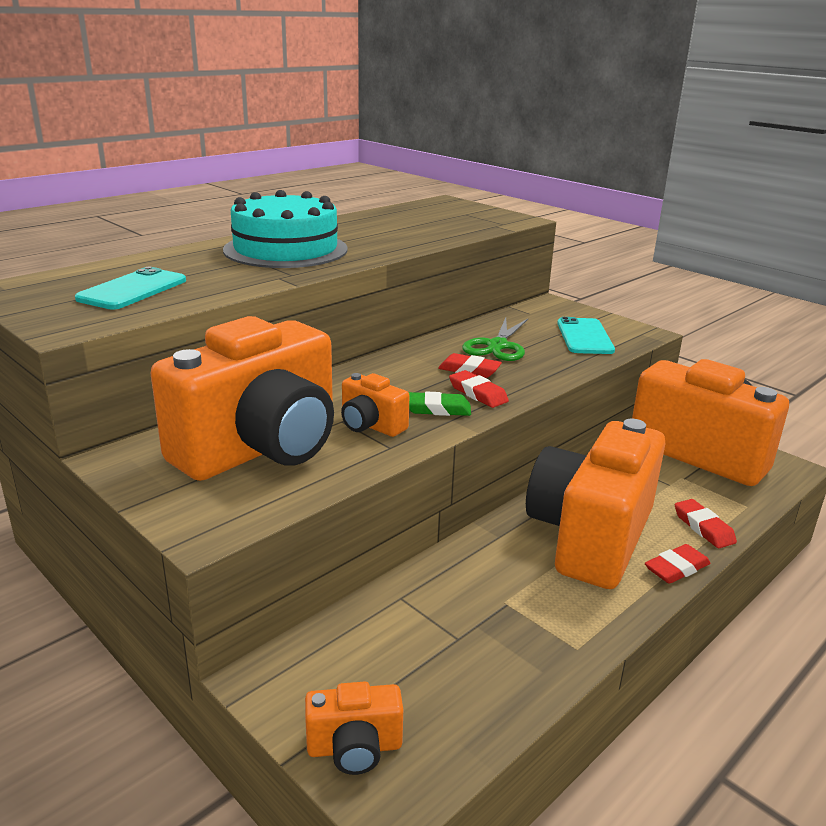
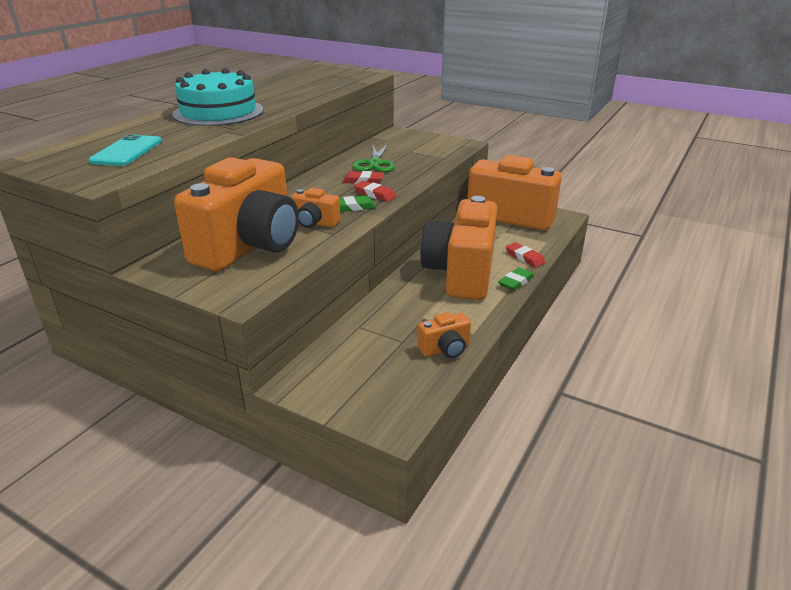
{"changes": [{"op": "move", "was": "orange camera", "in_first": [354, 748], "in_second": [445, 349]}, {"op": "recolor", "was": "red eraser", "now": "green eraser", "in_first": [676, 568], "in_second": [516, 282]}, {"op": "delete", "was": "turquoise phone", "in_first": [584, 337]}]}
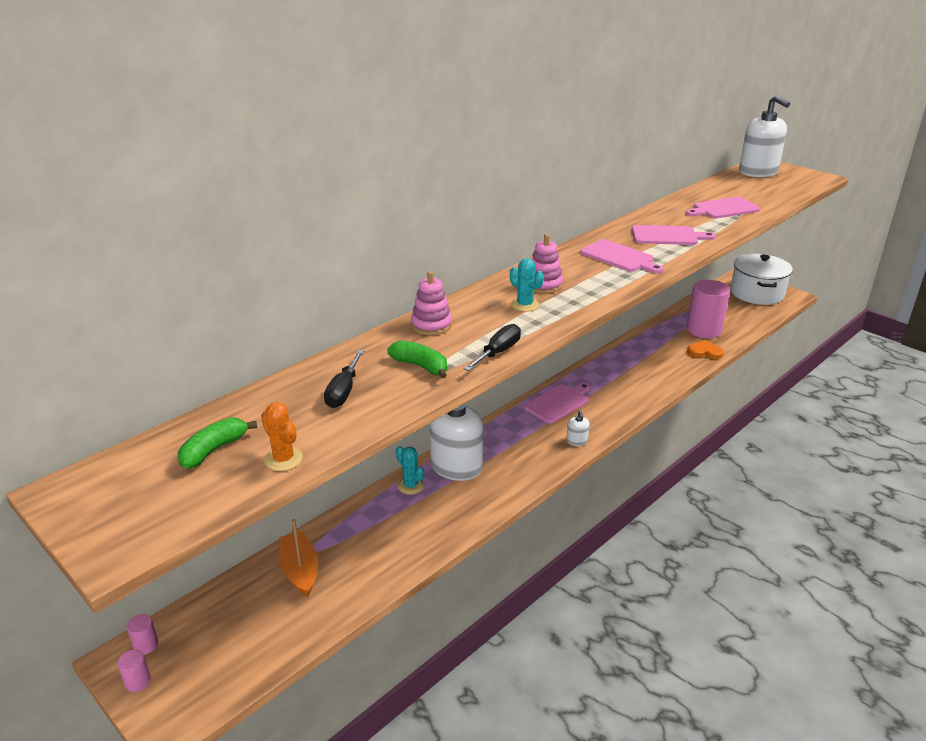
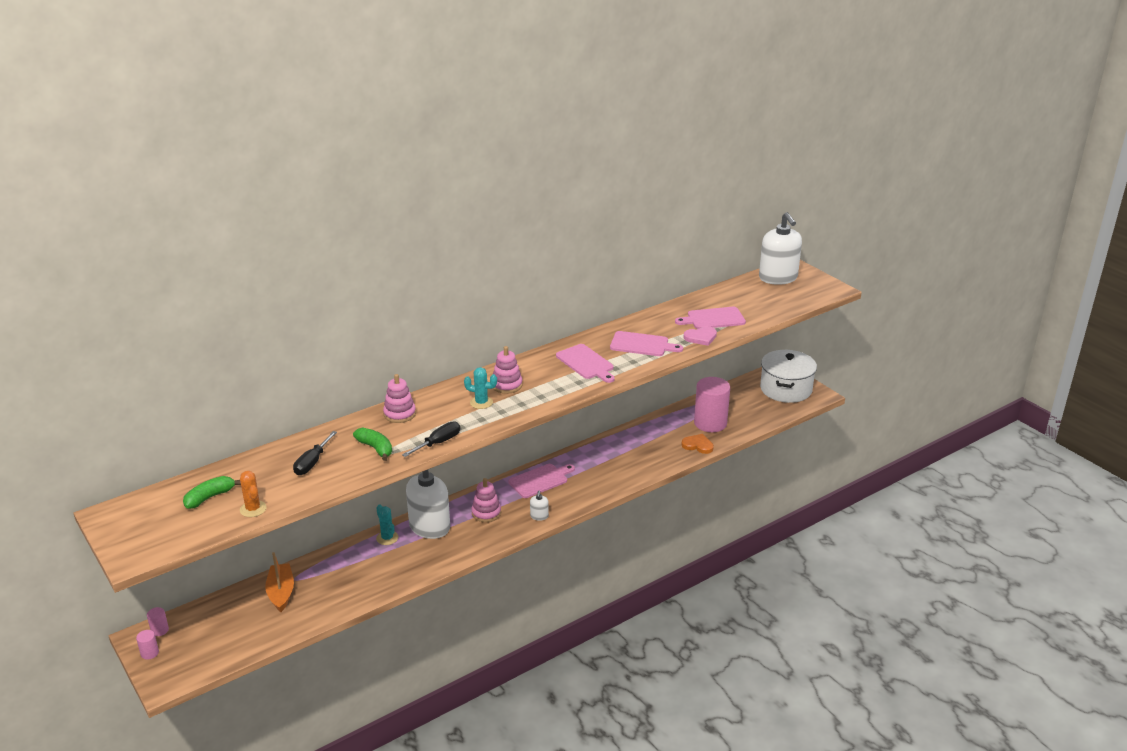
{"changes": [{"op": "rotate", "was": "turquoise cactus", "in_first": [525, 305], "in_second": [481, 402], "clockwise": -45}, {"op": "insert", "now": "pink stacking toy", "in_second": [486, 513]}, {"op": "insert", "now": "pink heart", "in_second": [701, 337]}]}
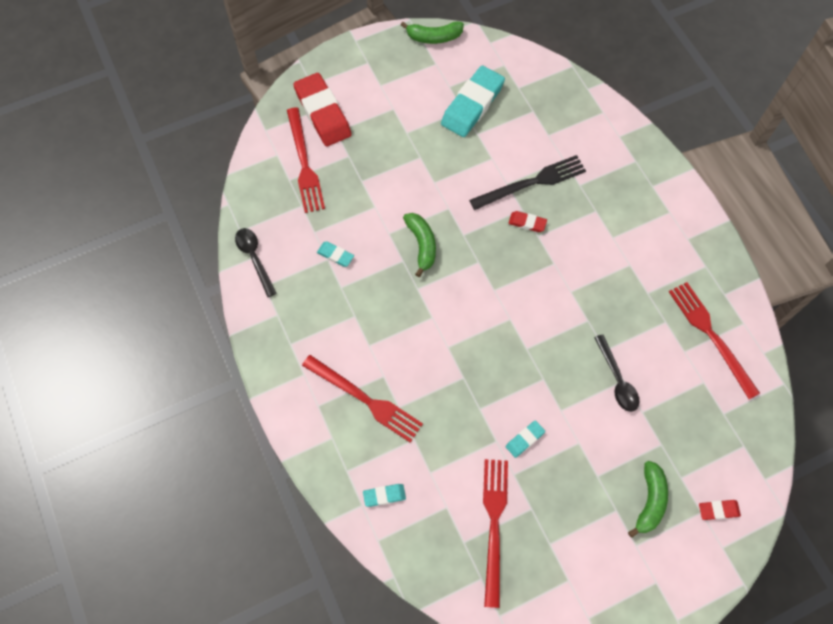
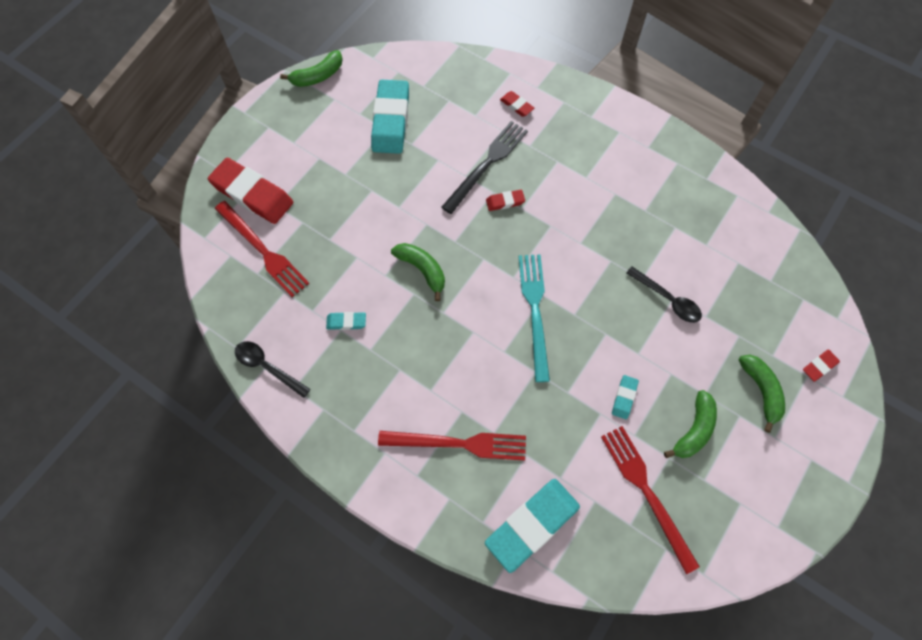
{"changes": [{"op": "resize", "was": "turquoise eraser", "in_first": [384, 495], "in_second": [532, 525], "ratio": 2.22}, {"op": "insert", "now": "red eraser", "in_second": [516, 105]}, {"op": "insert", "now": "turquoise fork", "in_second": [535, 311]}, {"op": "insert", "now": "green banana", "in_second": [694, 430]}, {"op": "delete", "was": "red fork", "in_first": [711, 335]}]}
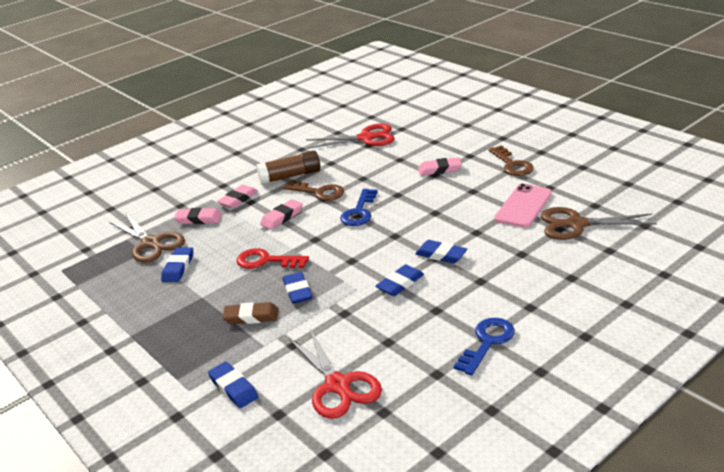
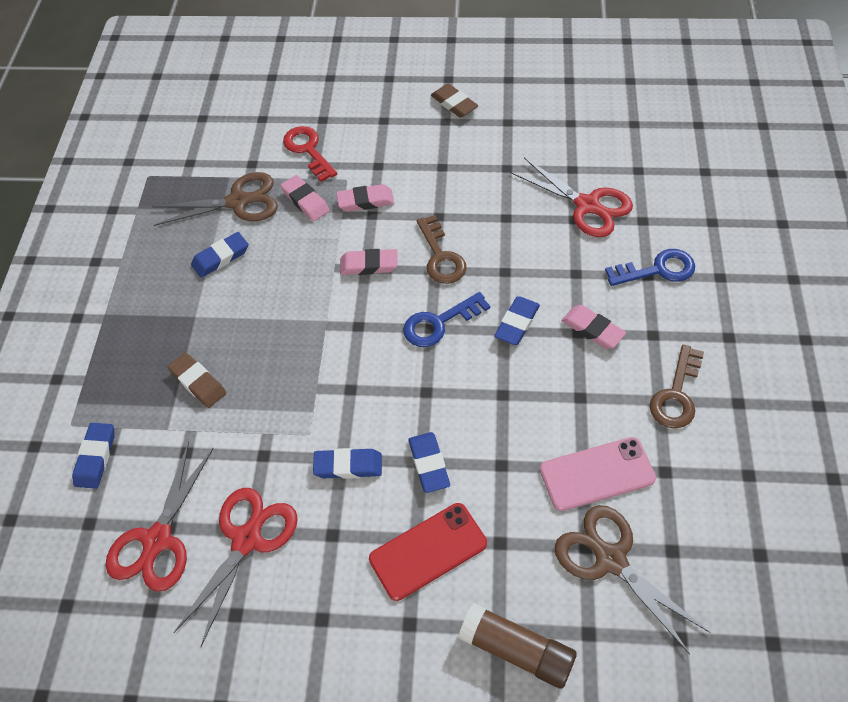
{"changes": [{"op": "rotate", "was": "brown scissors", "in_first": [151, 243], "in_second": [238, 202], "clockwise": -105}, {"op": "insert", "now": "red scissors", "in_second": [246, 540]}, {"op": "move", "was": "red key", "in_first": [266, 261], "in_second": [308, 150]}, {"op": "insert", "now": "red phone", "in_second": [428, 551]}, {"op": "insert", "now": "brown eraser", "in_second": [454, 104]}, {"op": "move", "was": "brown glue stick", "in_first": [290, 176], "in_second": [516, 650]}, {"op": "move", "was": "blue eraser", "in_first": [297, 291], "in_second": [517, 323]}, {"op": "move", "was": "blue key", "in_first": [487, 342], "in_second": [657, 270]}]}
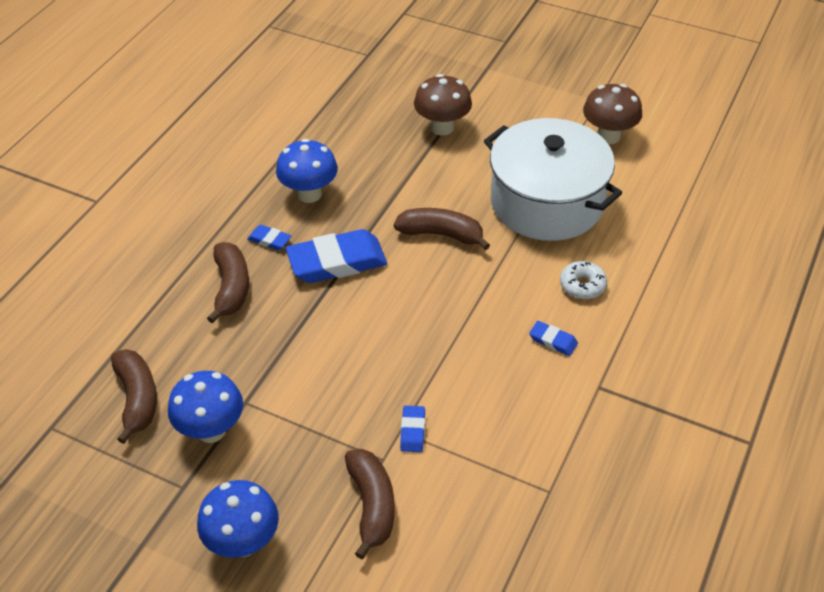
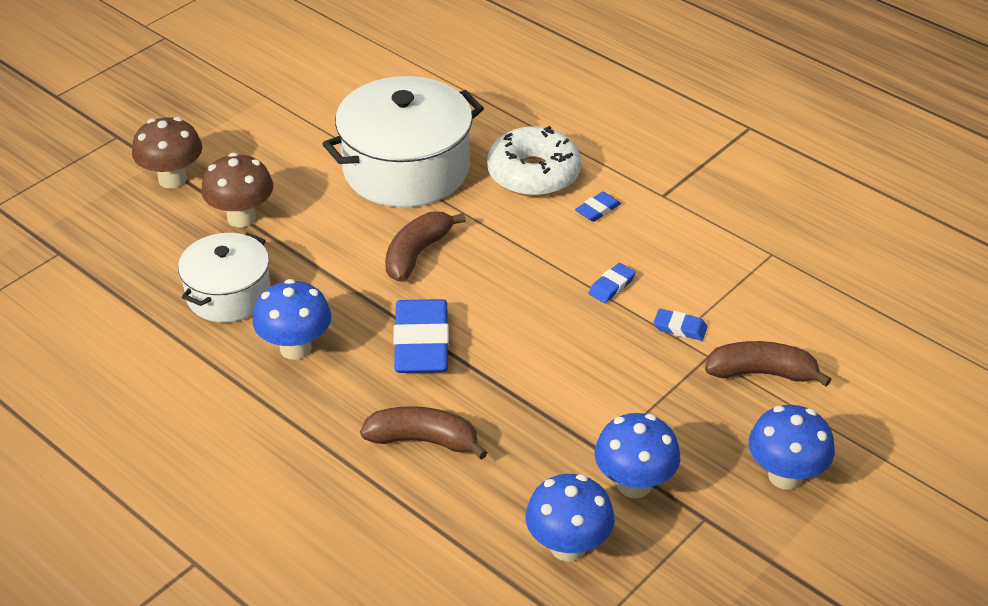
{"changes": [{"op": "move", "was": "brown mushroom", "in_first": [608, 136], "in_second": [172, 179]}, {"op": "insert", "now": "white pot", "in_second": [228, 294]}, {"op": "resize", "was": "white donut", "in_first": [582, 285], "in_second": [533, 174], "ratio": 1.93}, {"op": "replace", "was": "brown banana", "now": "blue mushroom", "in_first": [137, 398], "in_second": [568, 547]}, {"op": "move", "was": "blue eraser", "in_first": [269, 240], "in_second": [611, 286]}]}
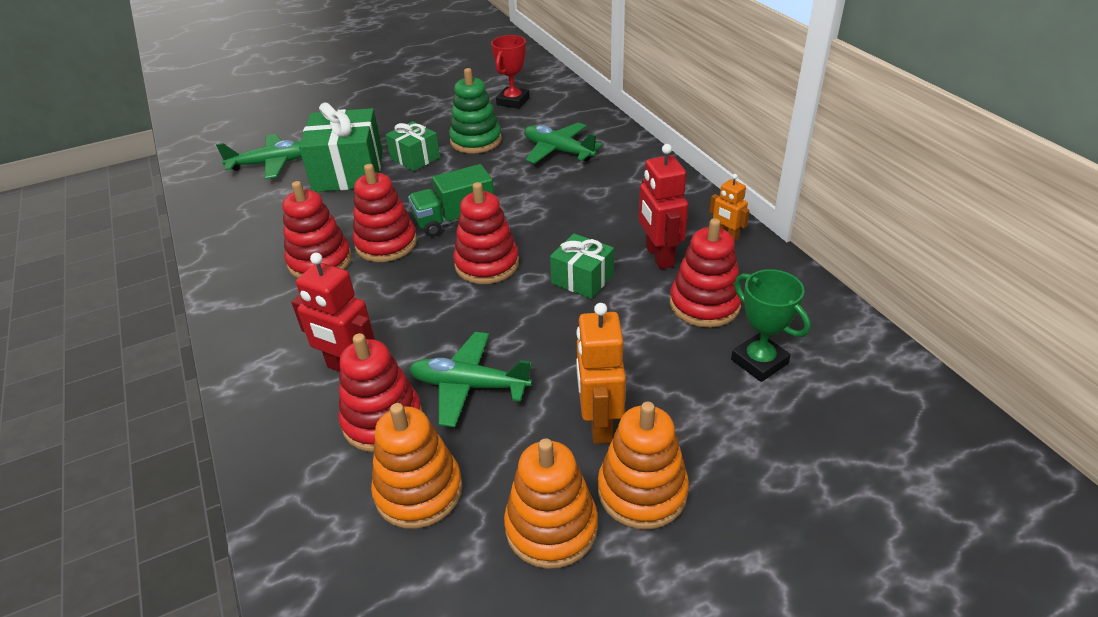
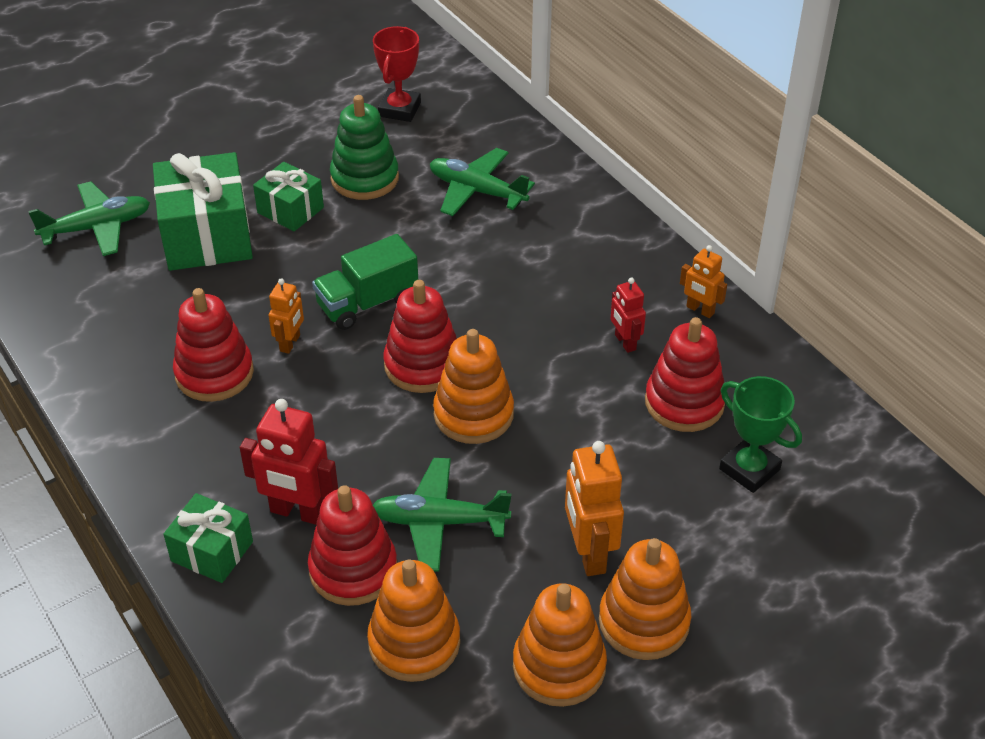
{"changes": [{"op": "move", "was": "green gift", "in_first": [582, 279], "in_second": [212, 551]}, {"op": "replace", "was": "red stacking toy", "now": "orange robot", "in_first": [386, 244], "in_second": [290, 343]}, {"op": "insert", "now": "orange stacking toy", "in_second": [473, 414]}, {"op": "resize", "was": "red robot", "in_first": [658, 256], "in_second": [625, 342], "ratio": 0.59}]}
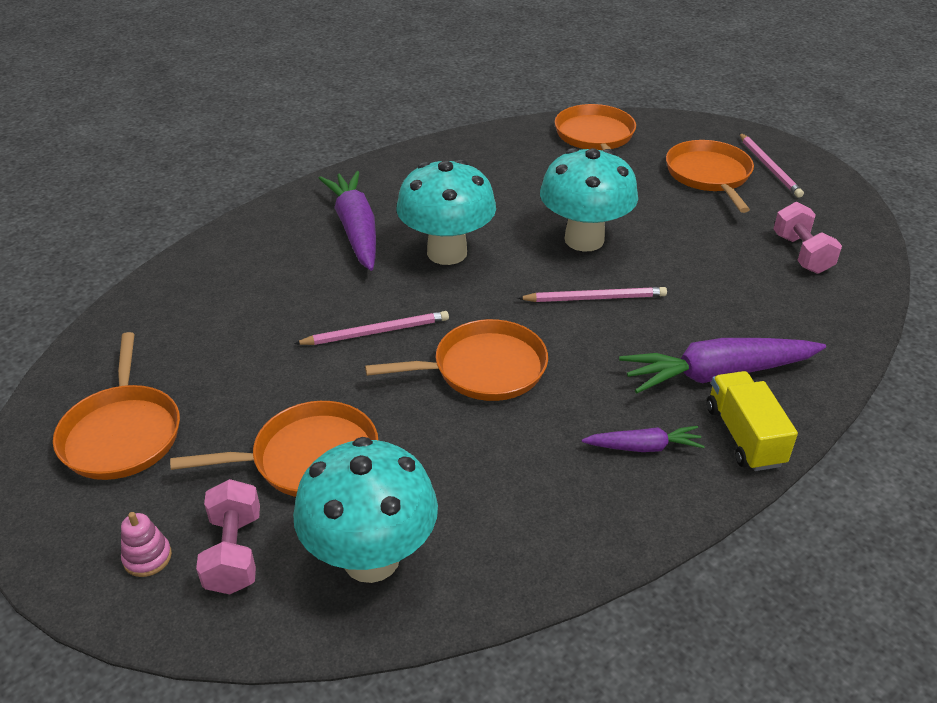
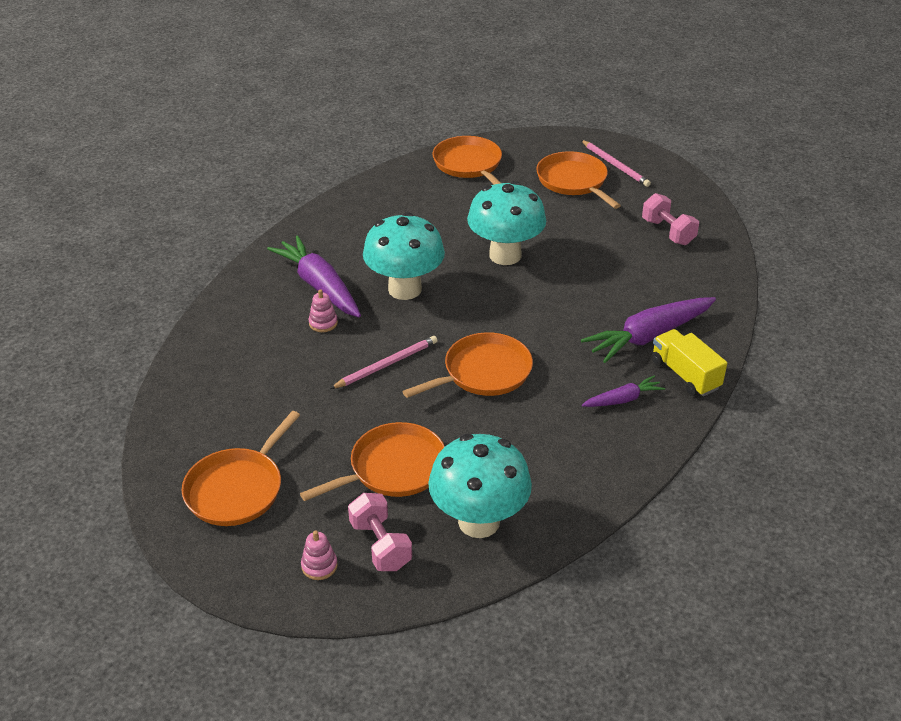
{"changes": [{"op": "rotate", "was": "orange pan", "in_first": [122, 433], "in_second": [237, 489], "clockwise": 60}, {"op": "insert", "now": "pink stacking toy", "in_second": [323, 323]}, {"op": "delete", "was": "pink pencil", "in_first": [595, 298]}]}
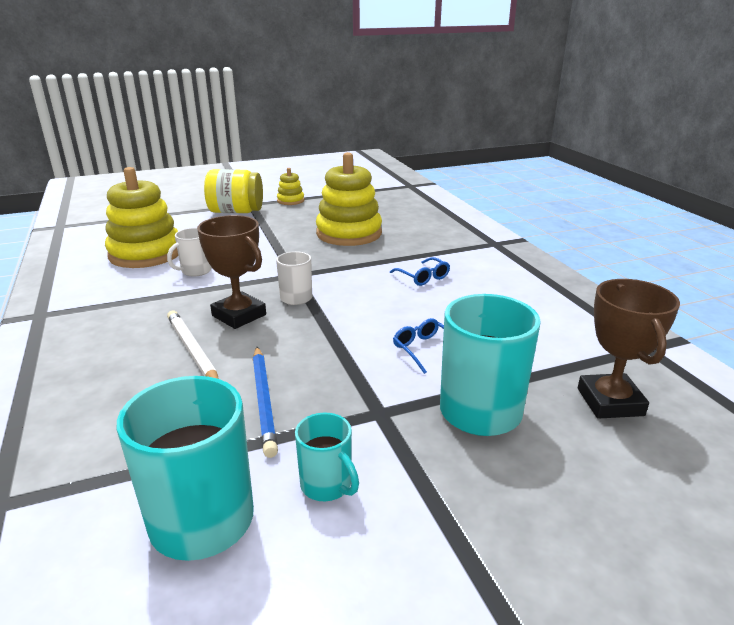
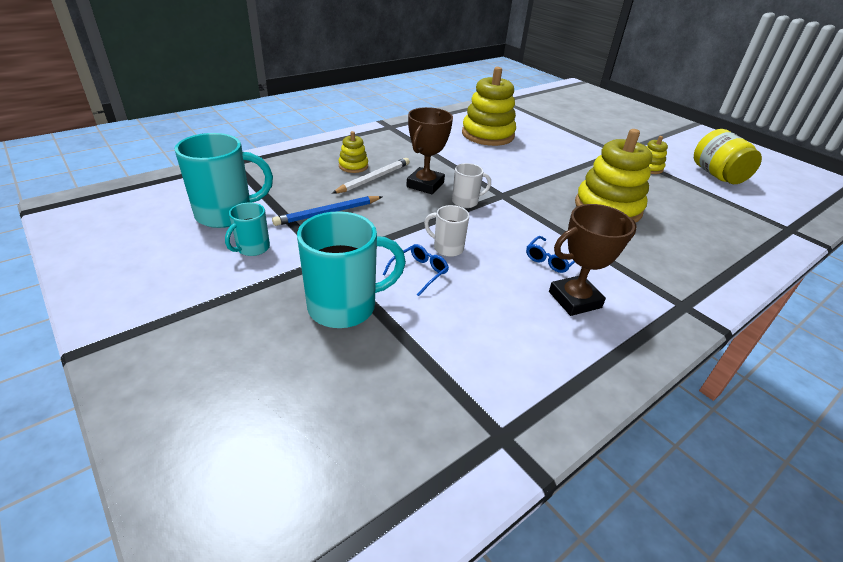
{"changes": [{"op": "insert", "now": "yellow stacking toy", "in_second": [353, 166]}, {"op": "move", "was": "white mug", "in_first": [195, 271], "in_second": [447, 248]}, {"op": "move", "was": "brown trophy", "in_first": [610, 402], "in_second": [574, 299]}, {"op": "move", "was": "yellow jar", "in_first": [236, 211], "in_second": [717, 175]}]}
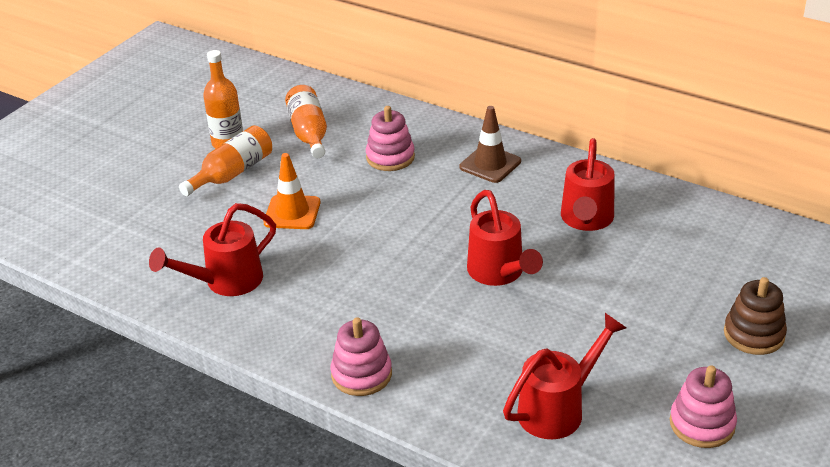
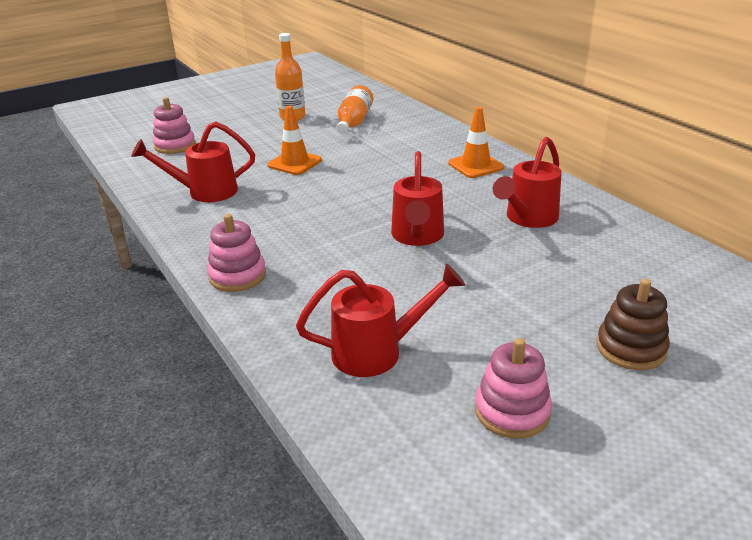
{"changes": [{"op": "move", "was": "pink stacking toy", "in_first": [390, 157], "in_second": [175, 146]}, {"op": "recolor", "was": "brown traffic cone", "now": "orange traffic cone", "in_first": [490, 164], "in_second": [475, 165]}, {"op": "delete", "was": "orange bottle", "in_first": [232, 173]}]}
